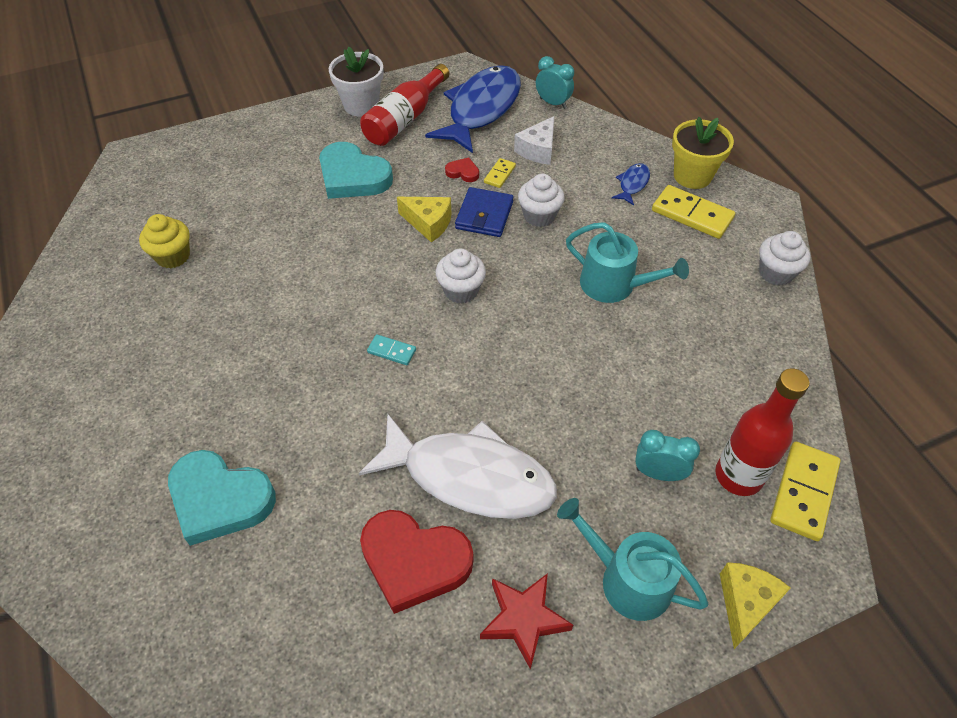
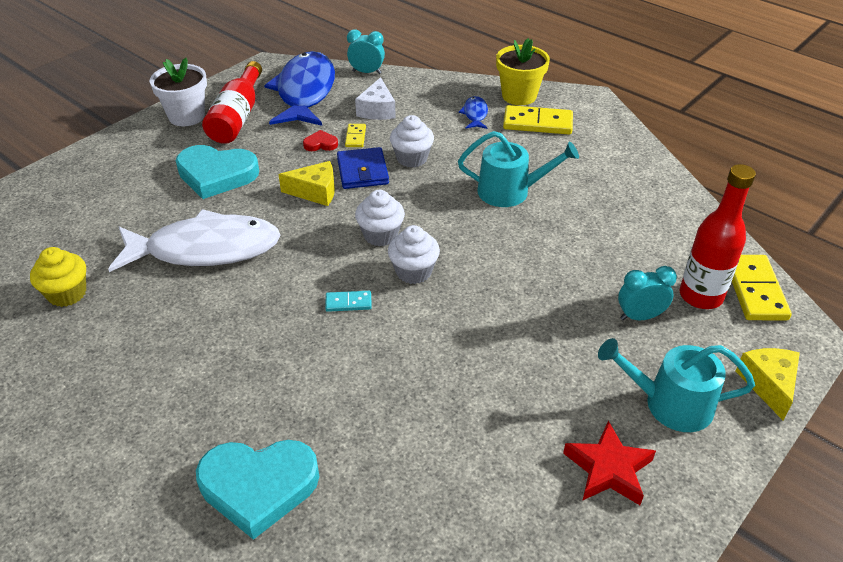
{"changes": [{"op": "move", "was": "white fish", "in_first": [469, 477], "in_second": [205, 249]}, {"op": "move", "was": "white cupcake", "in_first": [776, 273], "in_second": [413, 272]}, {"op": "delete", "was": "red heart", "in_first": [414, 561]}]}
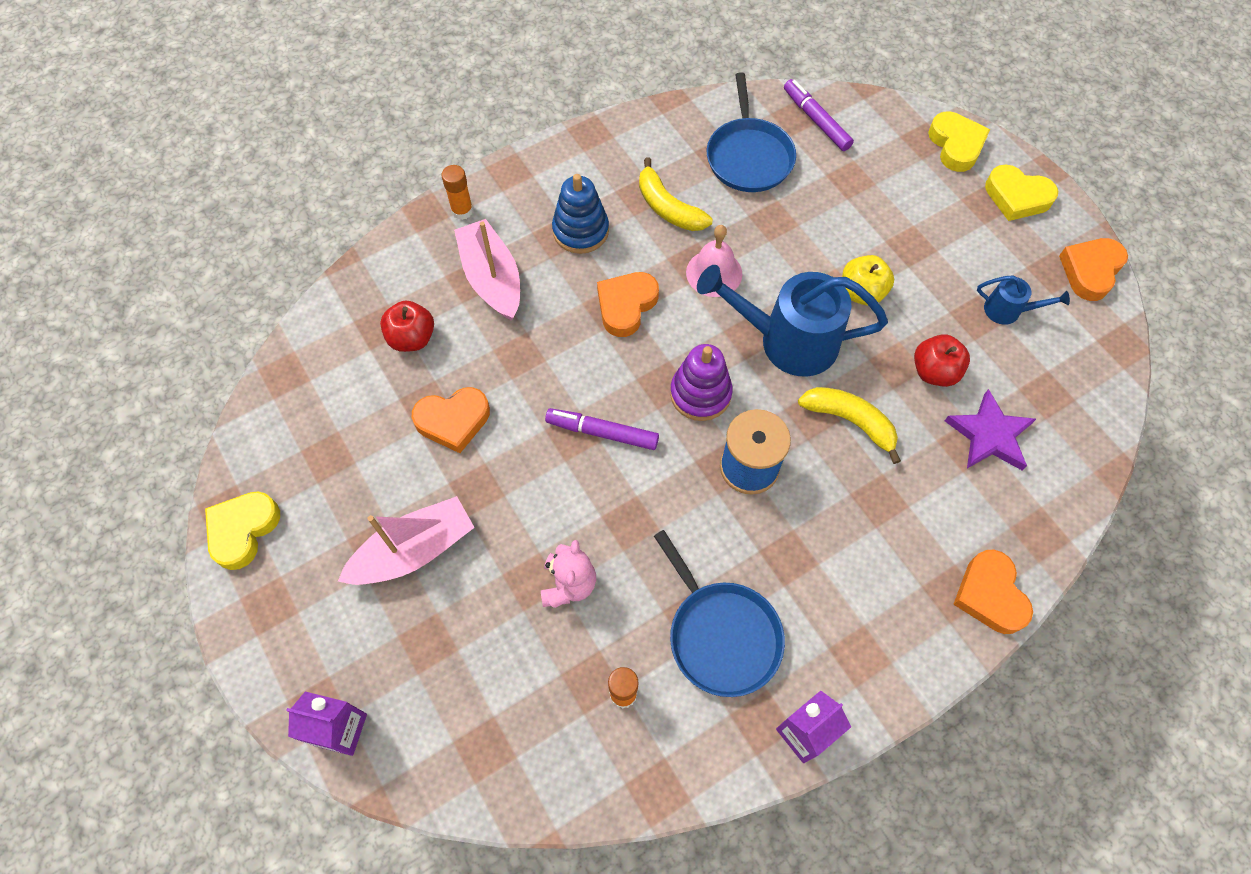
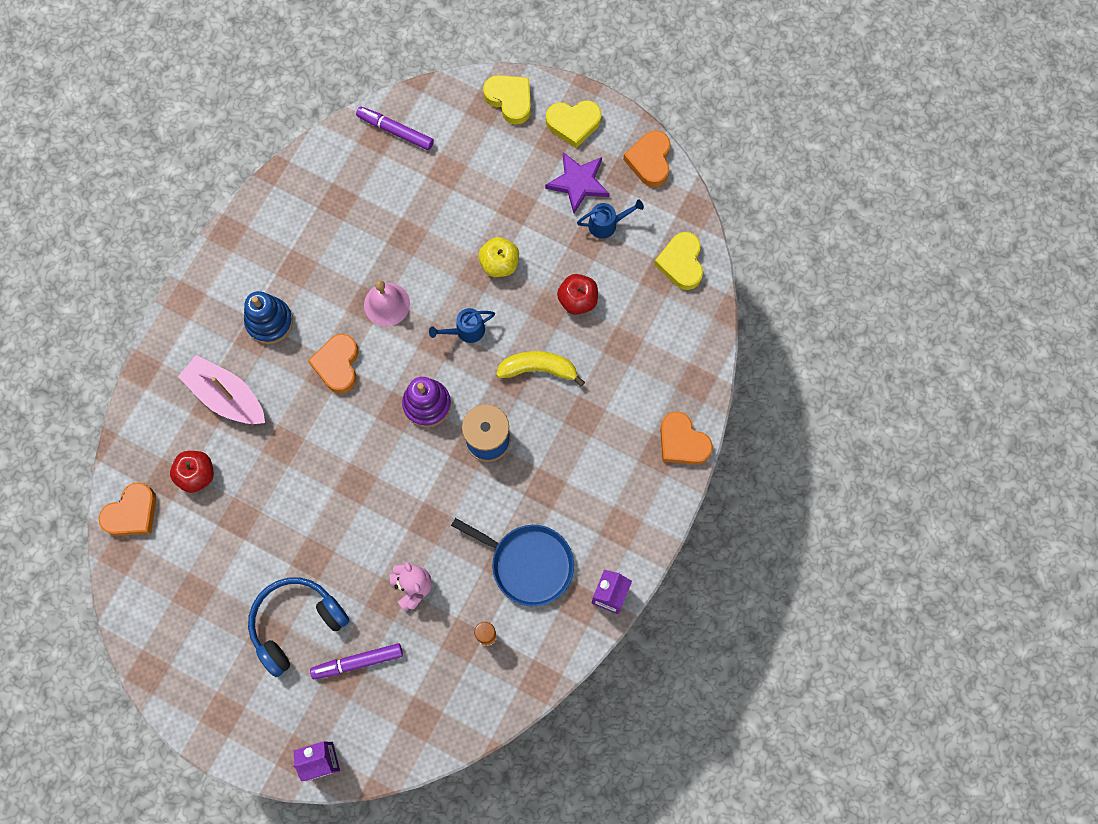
{"changes": [{"op": "move", "was": "orange heart", "in_first": [453, 421], "in_second": [132, 513]}, {"op": "replace", "was": "pink boat", "now": "blue headphones", "in_first": [413, 551], "in_second": [296, 623]}, {"op": "move", "was": "purple marker", "in_first": [602, 432], "in_second": [357, 662]}, {"op": "resize", "was": "blue watering can", "in_first": [786, 341], "in_second": [465, 331], "ratio": 0.47}, {"op": "move", "was": "purple star", "in_first": [989, 435], "in_second": [578, 183]}, {"op": "move", "was": "yellow heart", "in_first": [243, 530], "in_second": [681, 263]}, {"op": "delete", "was": "orange glue stick", "in_first": [462, 211]}, {"op": "delete", "was": "yellow banana", "in_first": [668, 207]}, {"op": "delete", "was": "blue pan", "in_first": [749, 156]}]}
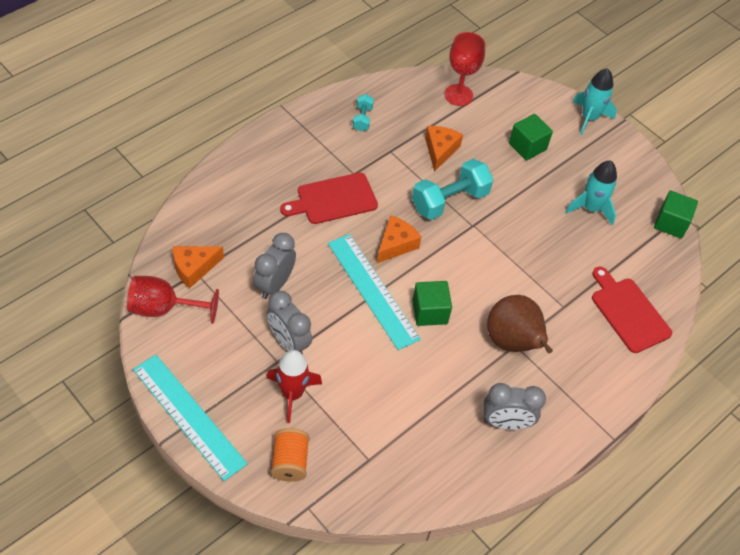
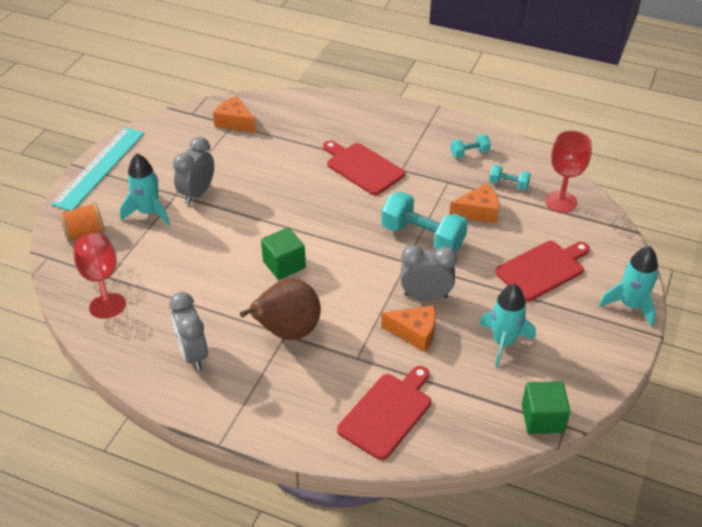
{"changes": [{"op": "move", "was": "red goblet", "in_first": [163, 308], "in_second": [101, 280]}, {"op": "recolor", "was": "red rocket", "now": "turquoise rocket", "in_first": [292, 394], "in_second": [149, 212]}, {"op": "move", "was": "orange cheese", "in_first": [396, 245], "in_second": [414, 333]}, {"op": "move", "was": "grey clock", "in_first": [274, 284], "in_second": [426, 296]}, {"op": "insert", "now": "turquoise dumbbell", "in_second": [508, 184]}, {"op": "replace", "was": "green cube", "now": "red cutting board", "in_first": [527, 146], "in_second": [542, 269]}, {"op": "delete", "was": "turquoise ruler", "in_first": [372, 290]}]}
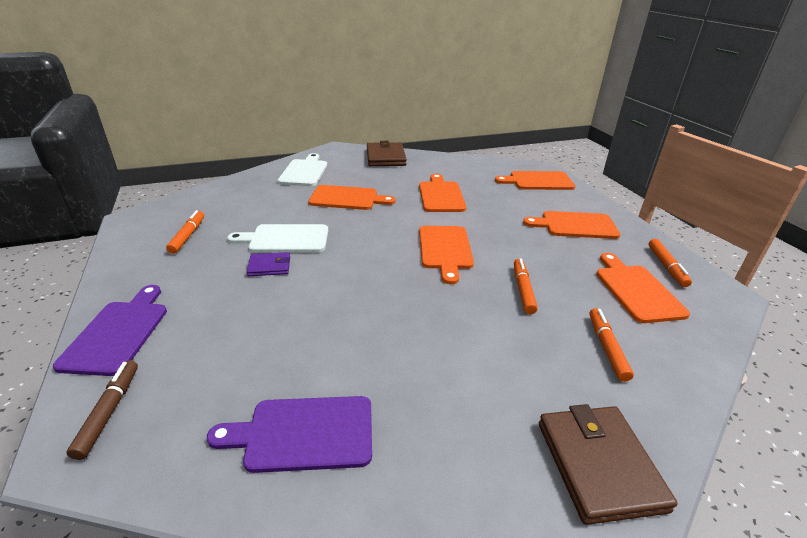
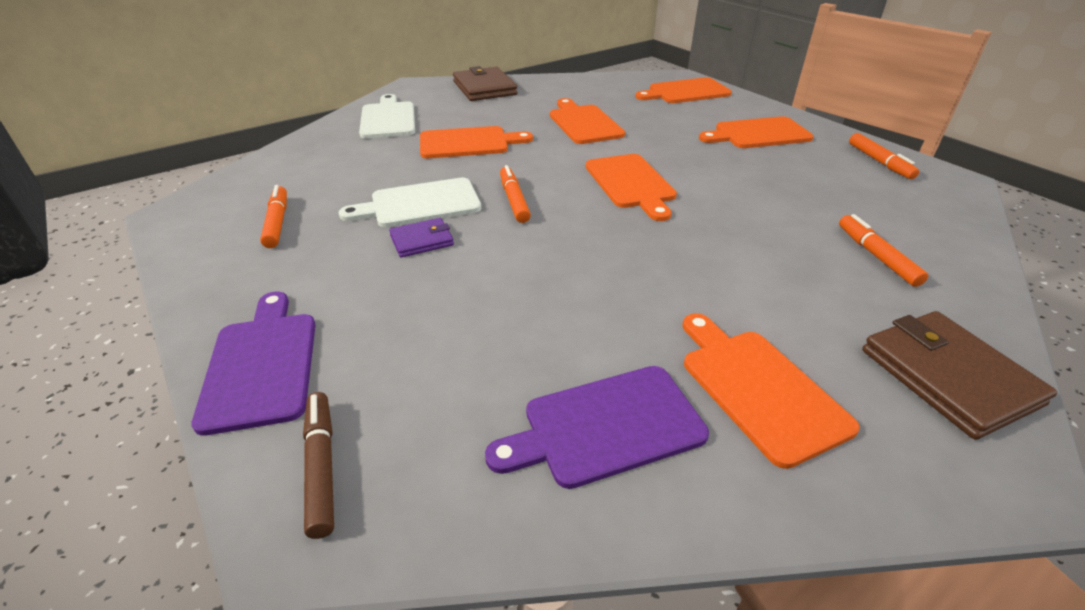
{"changes": [{"op": "move", "was": "orange marker", "in_first": [523, 290], "in_second": [514, 200]}, {"op": "move", "was": "orange cutting board", "in_first": [636, 290], "in_second": [758, 388]}]}
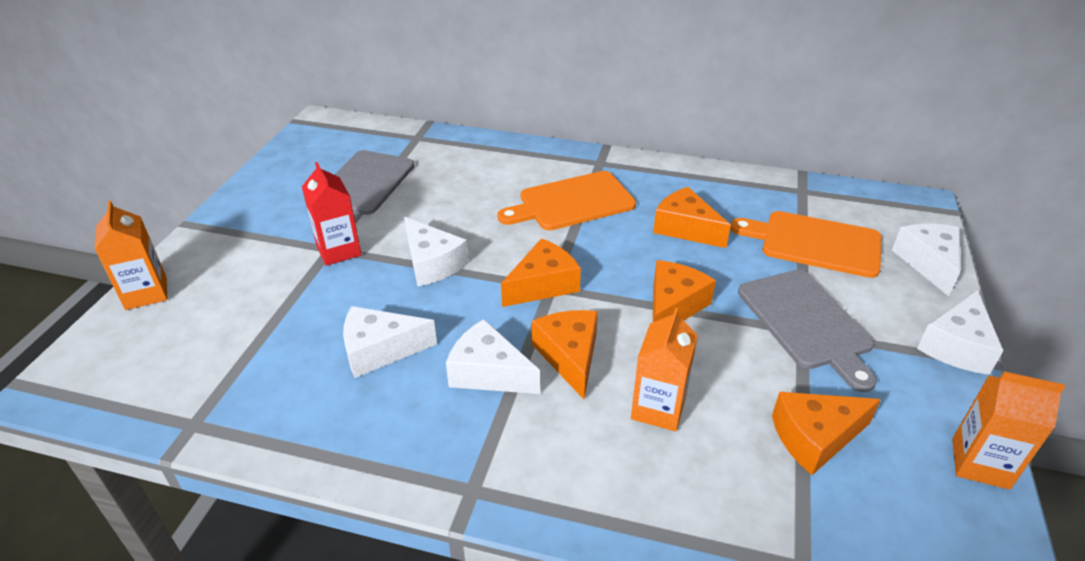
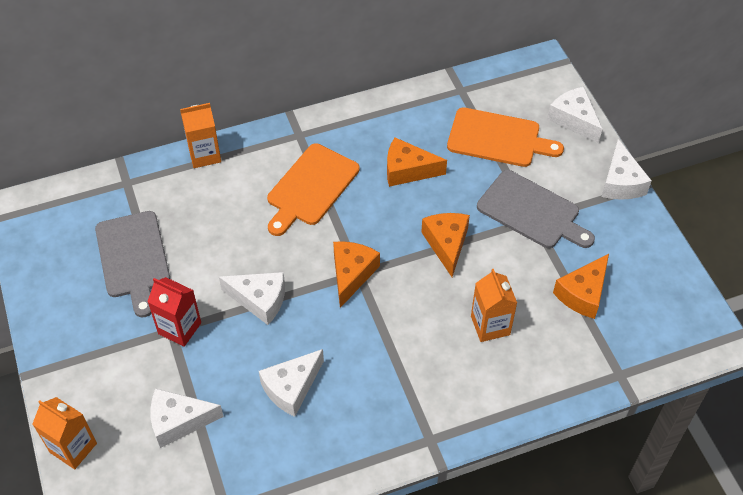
{"changes": [{"op": "move", "was": "white cheese", "in_first": [488, 373], "in_second": [179, 421]}, {"op": "move", "was": "orange carton", "in_first": [980, 463], "in_second": [204, 155]}, {"op": "rotate", "was": "orange cutting board", "in_first": [814, 243], "in_second": [498, 138], "clockwise": -150}, {"op": "delete", "was": "orange cheese", "in_first": [569, 356]}]}
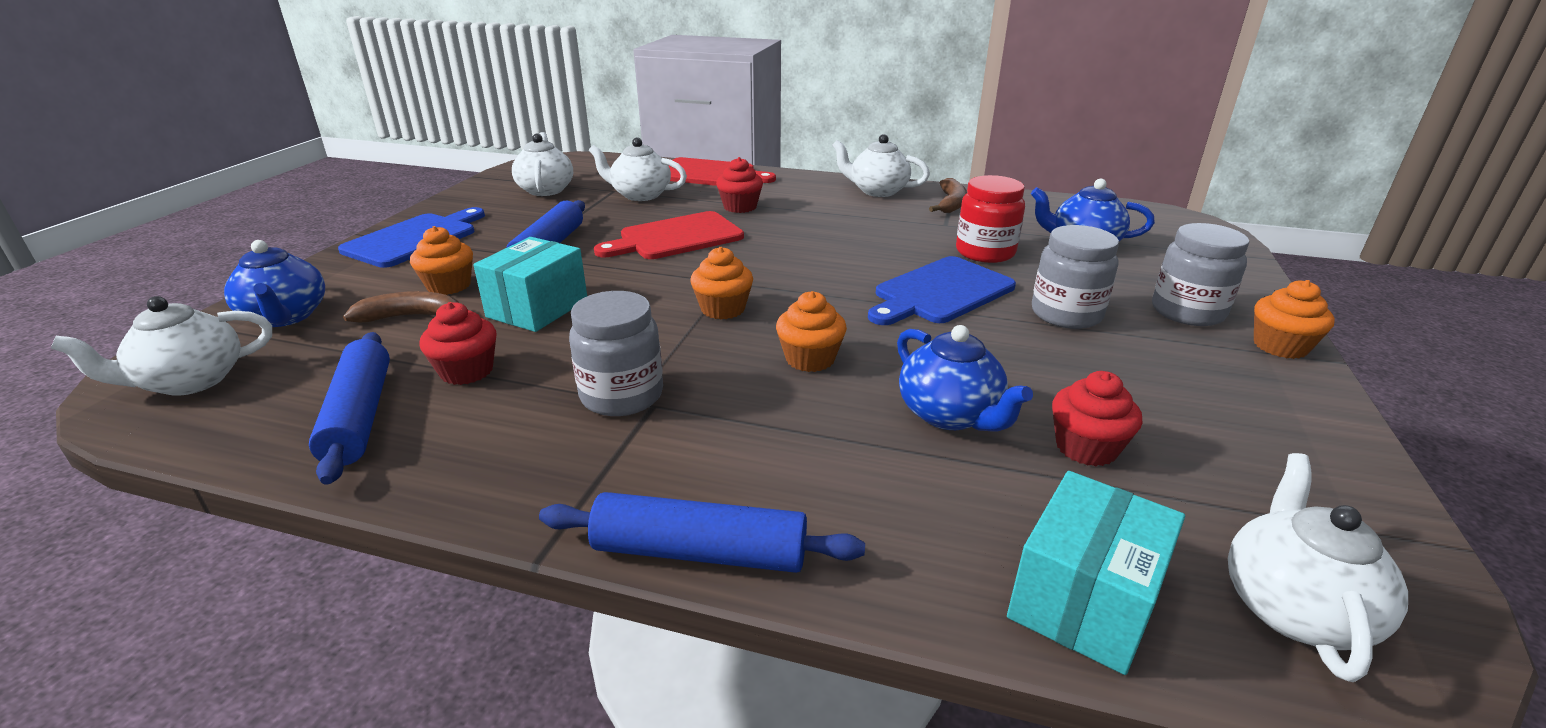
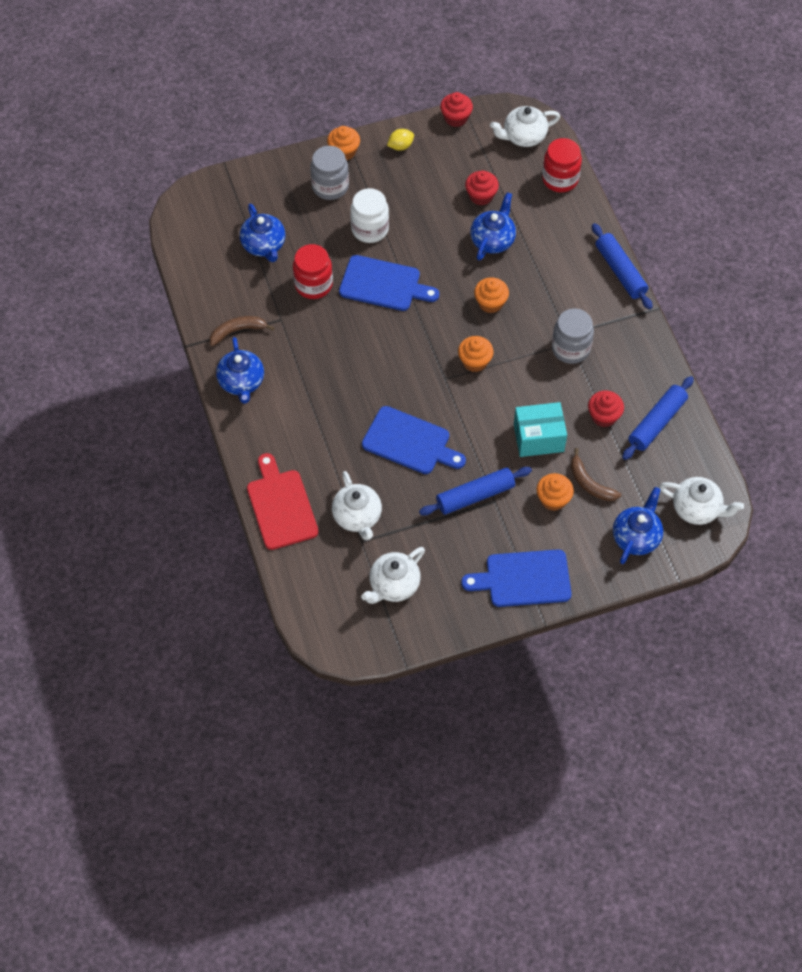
{"changes": [{"op": "recolor", "was": "white teapot", "now": "blue teapot", "in_first": [877, 191], "in_second": [241, 382]}, {"op": "recolor", "was": "grey jar", "now": "white jar", "in_first": [1066, 314], "in_second": [370, 229]}, {"op": "recolor", "was": "red cutting board", "now": "blue cutting board", "in_first": [676, 237], "in_second": [410, 442]}, {"op": "insert", "now": "yellow lemon", "in_second": [400, 146]}, {"op": "move", "was": "red cupcake", "in_first": [740, 207], "in_second": [456, 118]}, {"op": "replace", "was": "turquoise box", "now": "red jar", "in_first": [1083, 600], "in_second": [560, 179]}]}
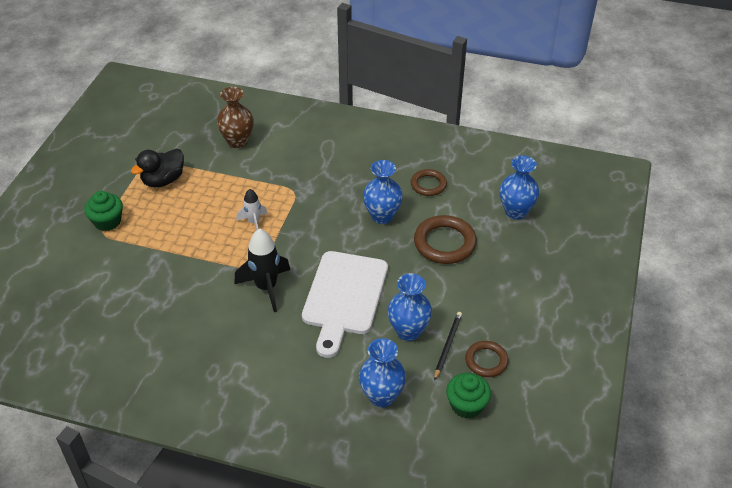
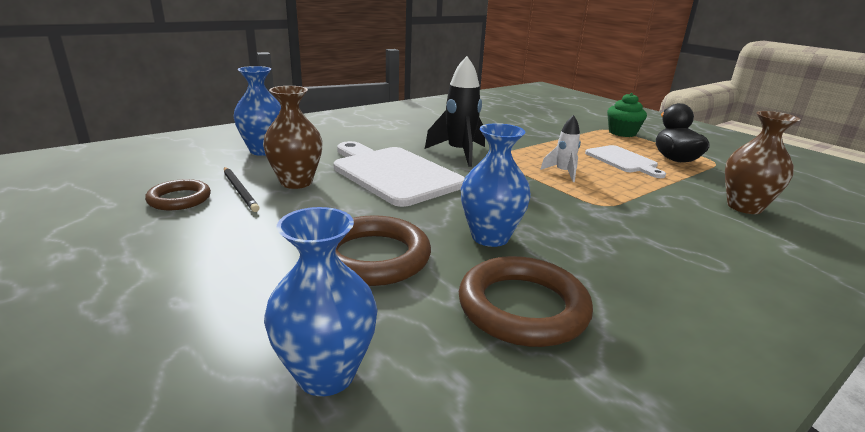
{"changes": [{"op": "recolor", "was": "blue vase", "now": "brown vase", "in_first": [408, 331], "in_second": [296, 182]}, {"op": "resize", "was": "brown ring", "in_first": [428, 185], "in_second": [522, 307], "ratio": 1.63}, {"op": "insert", "now": "white cutting board", "in_second": [623, 160]}, {"op": "delete", "was": "green cupcake", "in_first": [466, 405]}]}
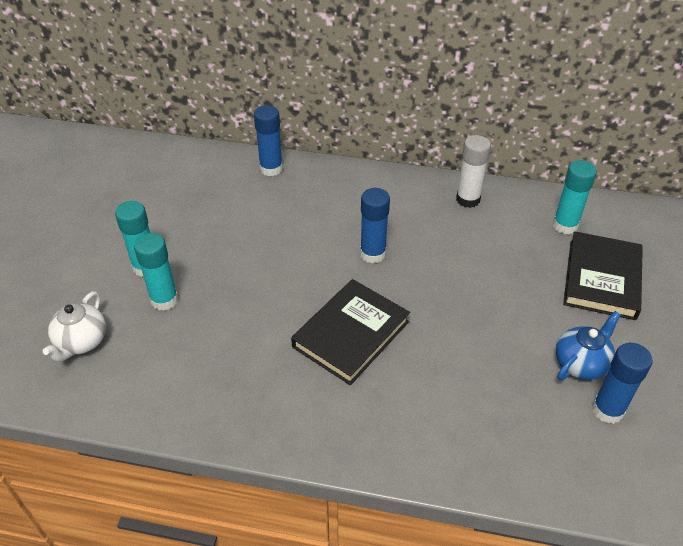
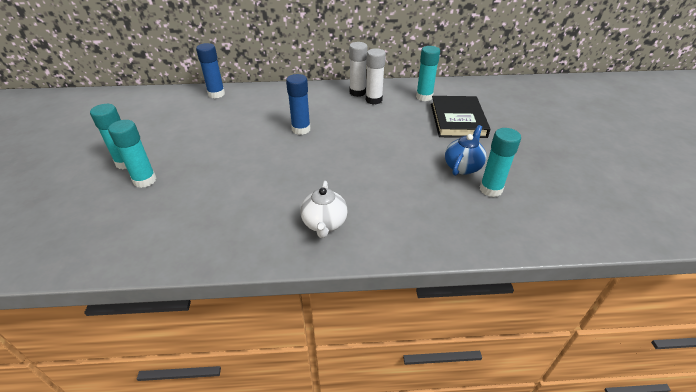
{"changes": [{"op": "move", "was": "white teapot", "in_first": [81, 342], "in_second": [324, 224]}, {"op": "insert", "now": "white glue stick", "in_second": [373, 100]}, {"op": "recolor", "was": "blue glue stick", "now": "turquoise glue stick", "in_first": [607, 410], "in_second": [490, 189]}, {"op": "delete", "was": "black book", "in_first": [351, 334]}]}
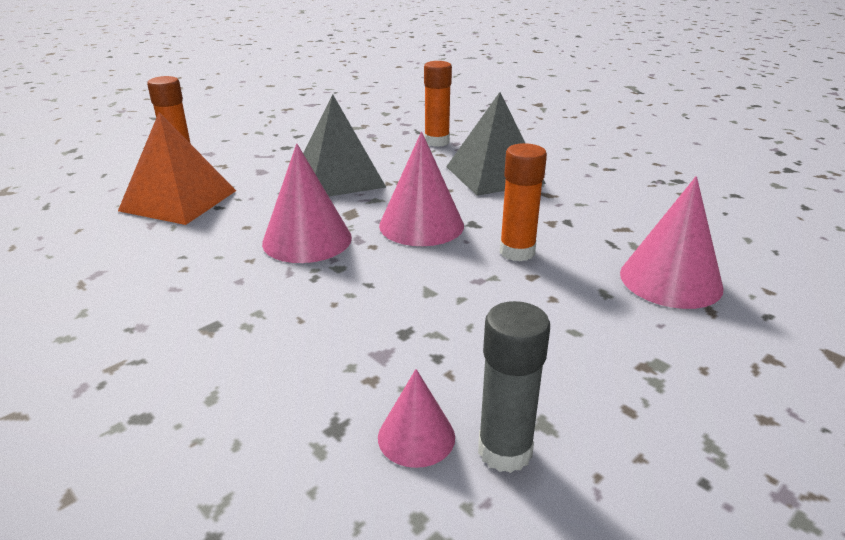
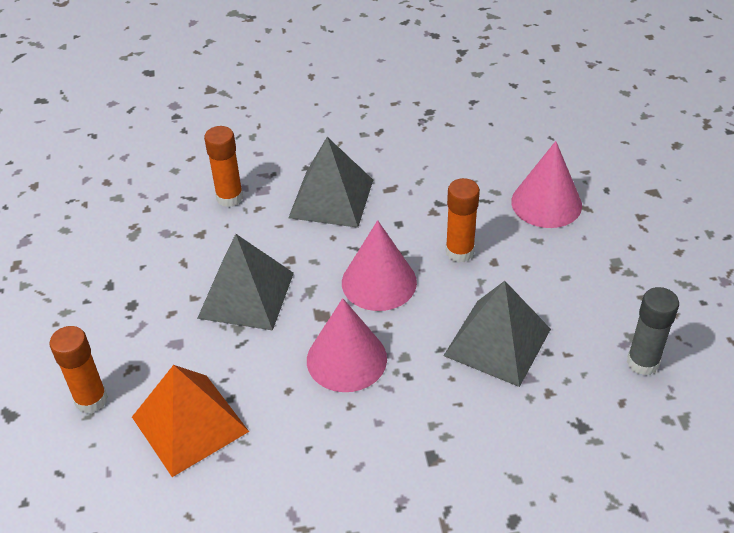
{"changes": [{"op": "insert", "now": "grey pyramid", "in_second": [497, 342]}, {"op": "delete", "was": "pink cone", "in_first": [416, 436]}]}
